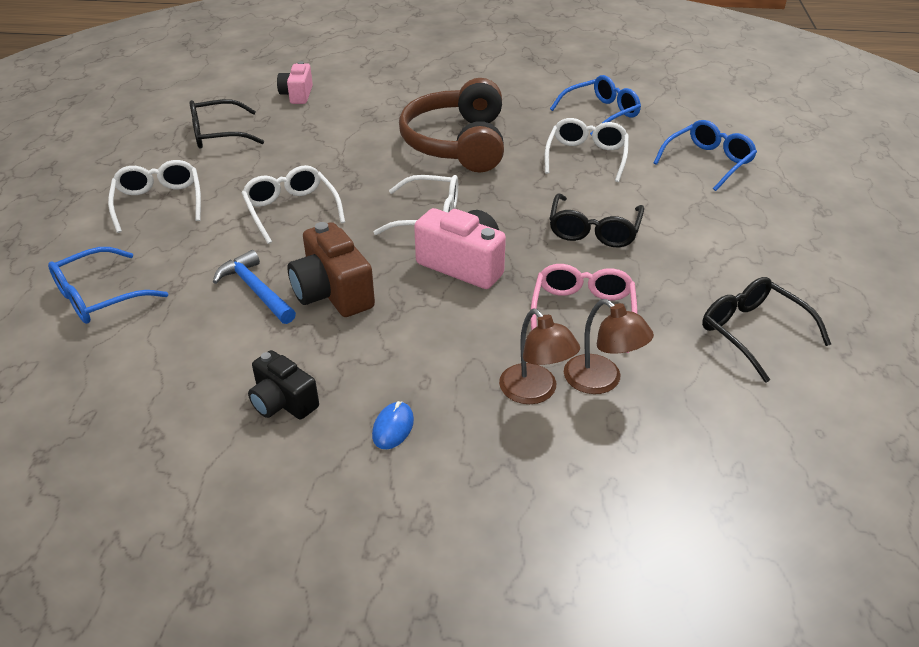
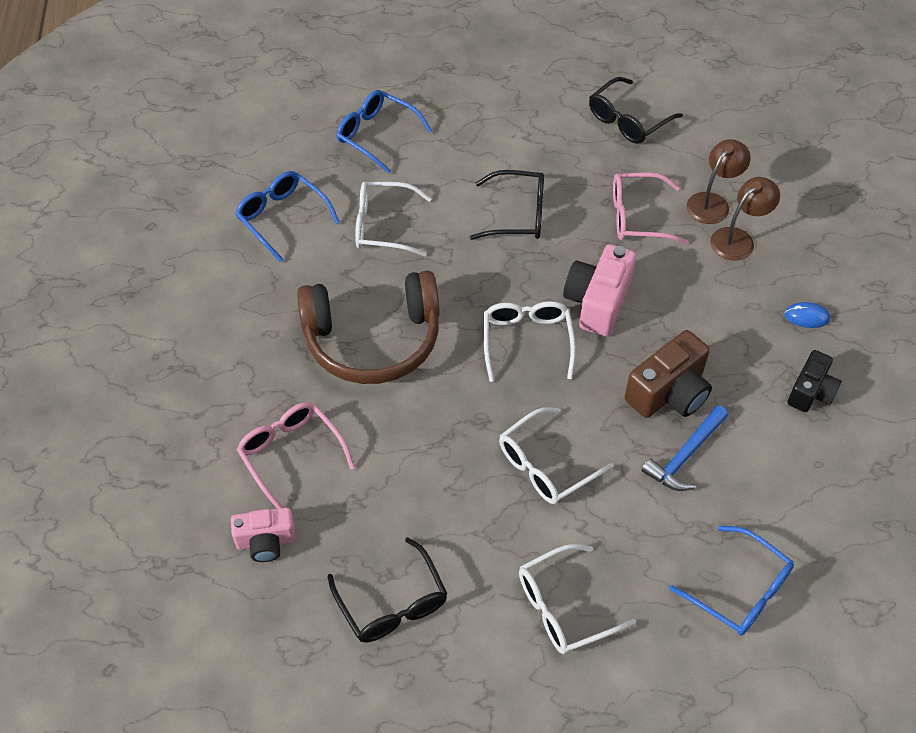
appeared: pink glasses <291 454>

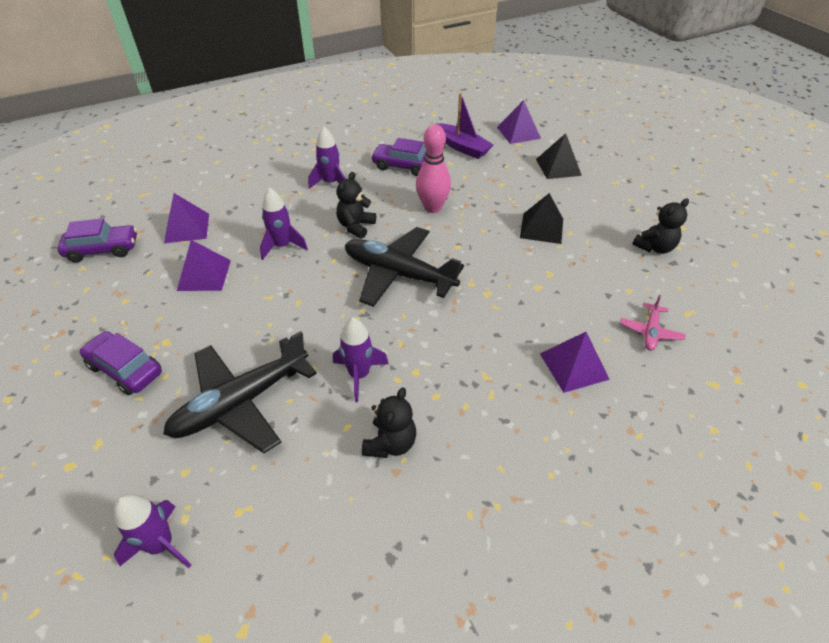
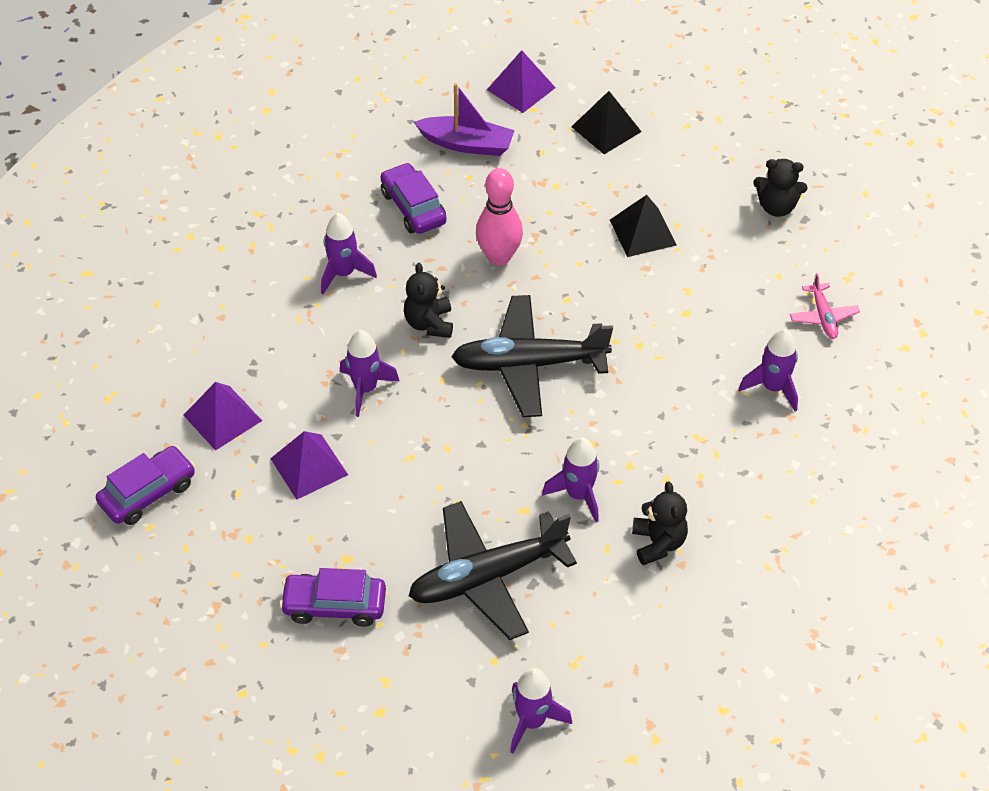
exchanged: violet solid pyramid <574 366> to violet toy rocket <773 388>
spun: jet-black plane <241 403> = <487 577> 45 degrees clockwise; violet automobile <402 166> = <413 207> 75 degrees clockwise; jet-black teddy bear <654 247> = <776 207> 75 degrees clockwise

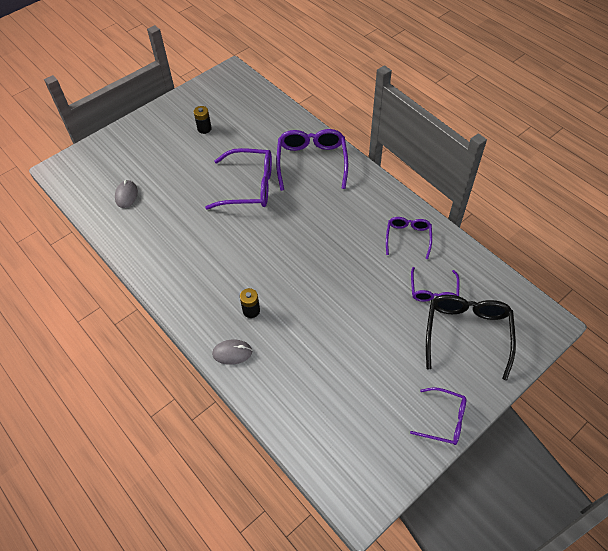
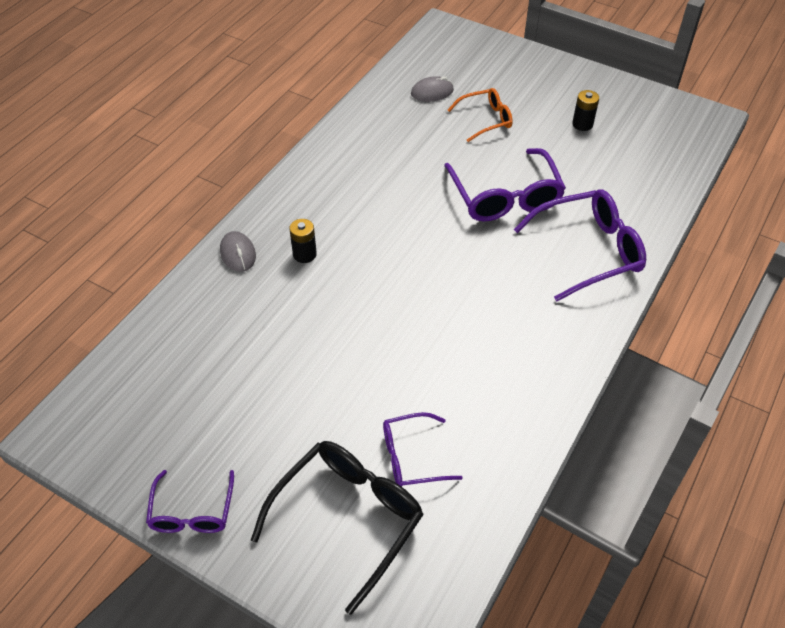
missing: violet glasses <408 238>
appeared: orange glasses <485 120>
spun: jet-black glasses <467 333> = <348 518> 45 degrees counterclockwise

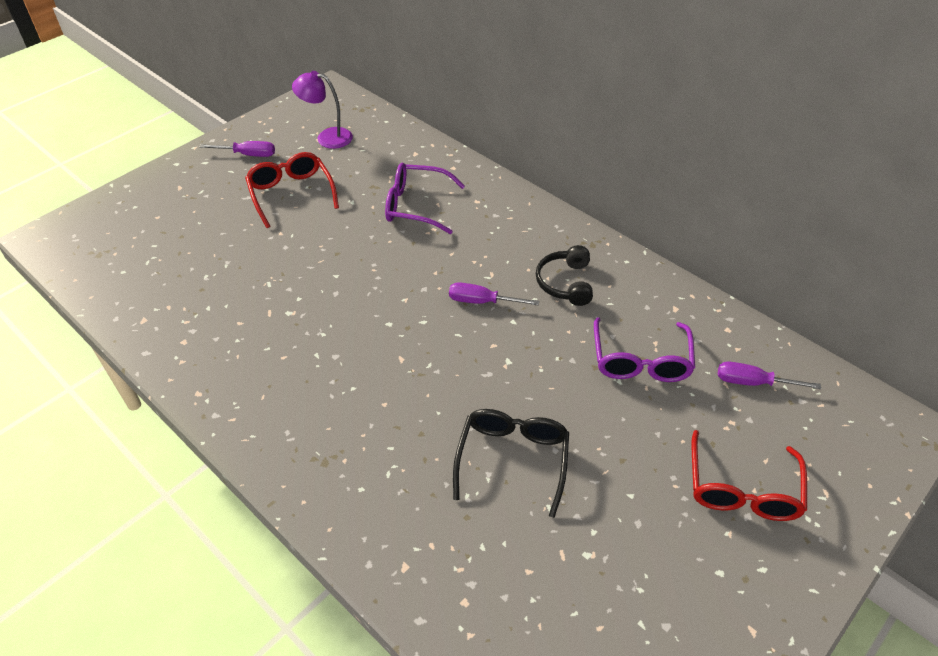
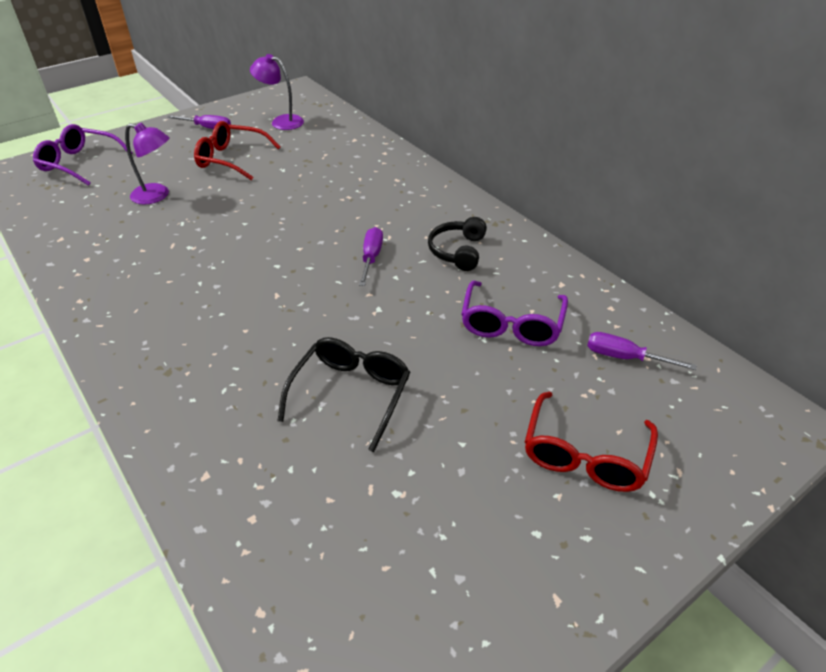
appeared: violet reading lamp <157 196>
relocated: violet glasses <416 206> to <80 163>
spun: crimson glasses <291 194> = <232 159> 60 degrees counterclockwise; violet screwdriver <482 301> = <371 257> 75 degrees clockwise

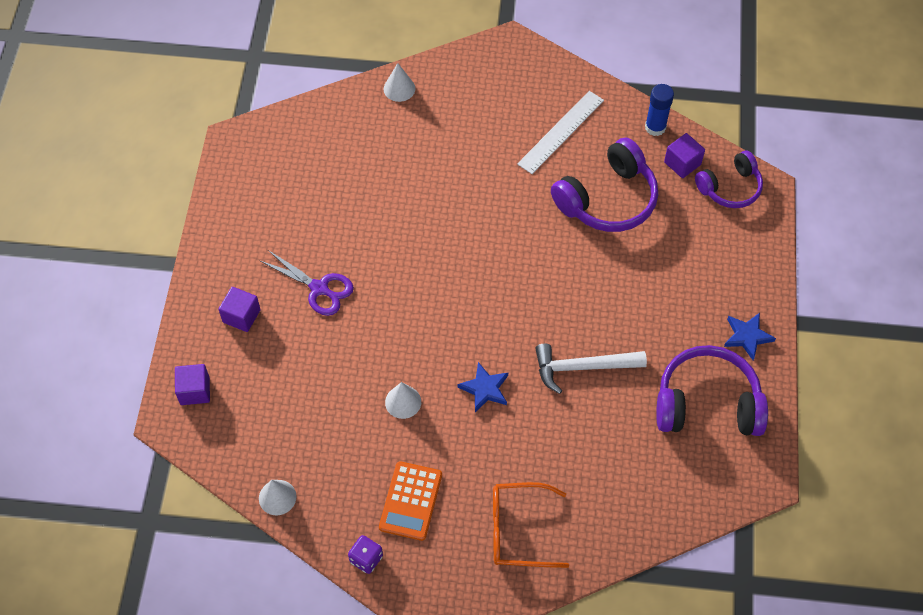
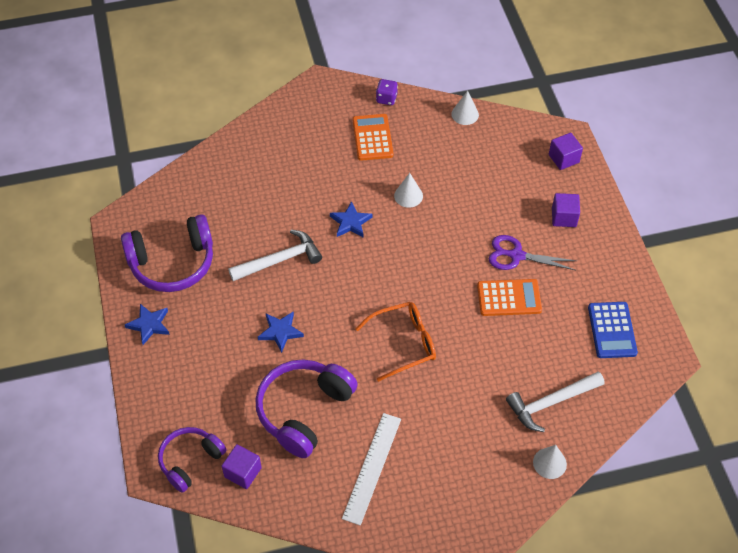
missing: royal blue glue <655 127>
appeared: royal blue star <280 332>; orange pocket calculator <509 298>; snow-white hammer <551 403>; royal blue pocket calculator <612 330>
relocated: orange glasses <518 530> to <404 343>

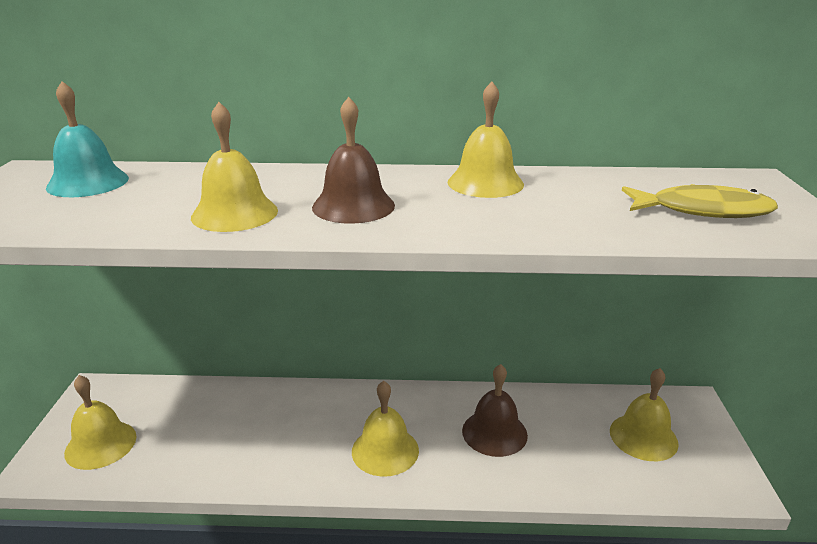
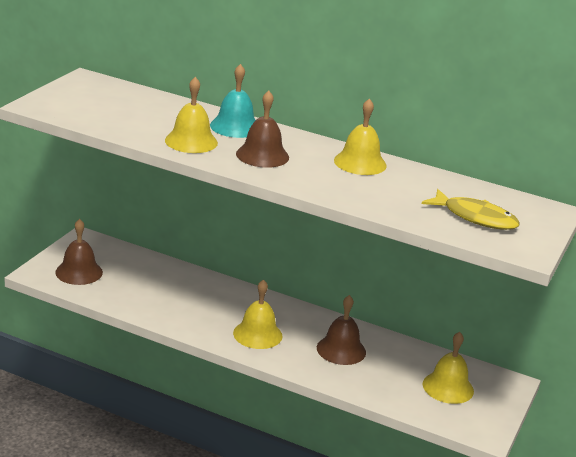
relocated: aqua school bell <88 182> to <235 126>
colour: bright yellow school bell <101 444> to brown school bell <79 272>

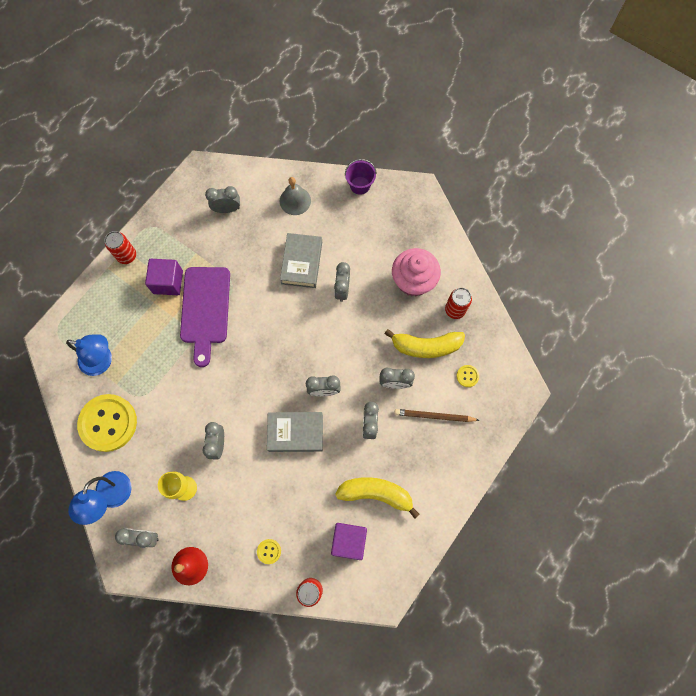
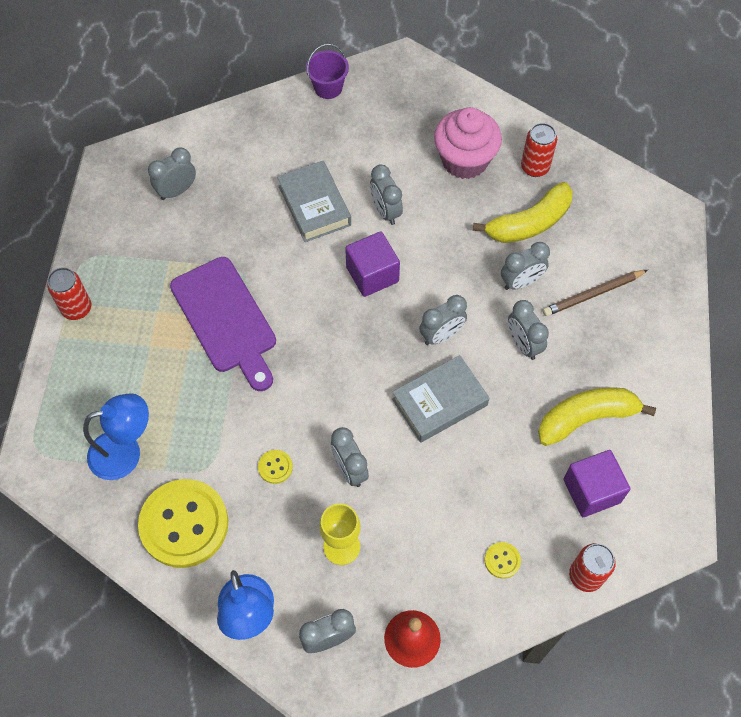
missing: ash-grey school bell <295 200>
relocated: violet block <168 282> to <372 274>; bright yellow shirt button <467 376> to <275 467>

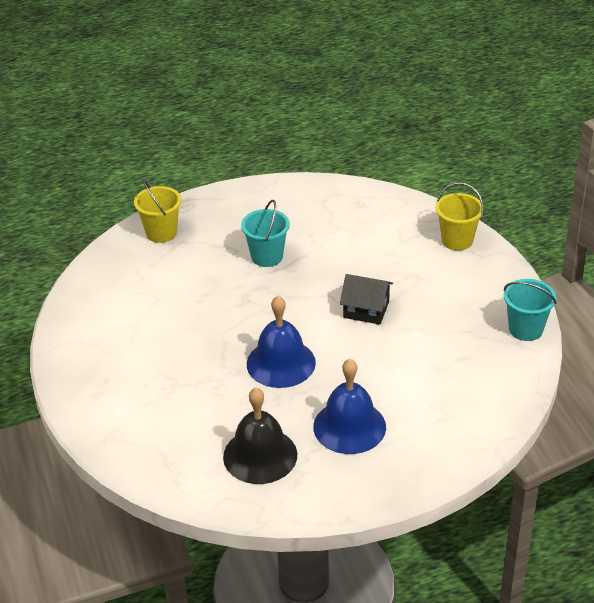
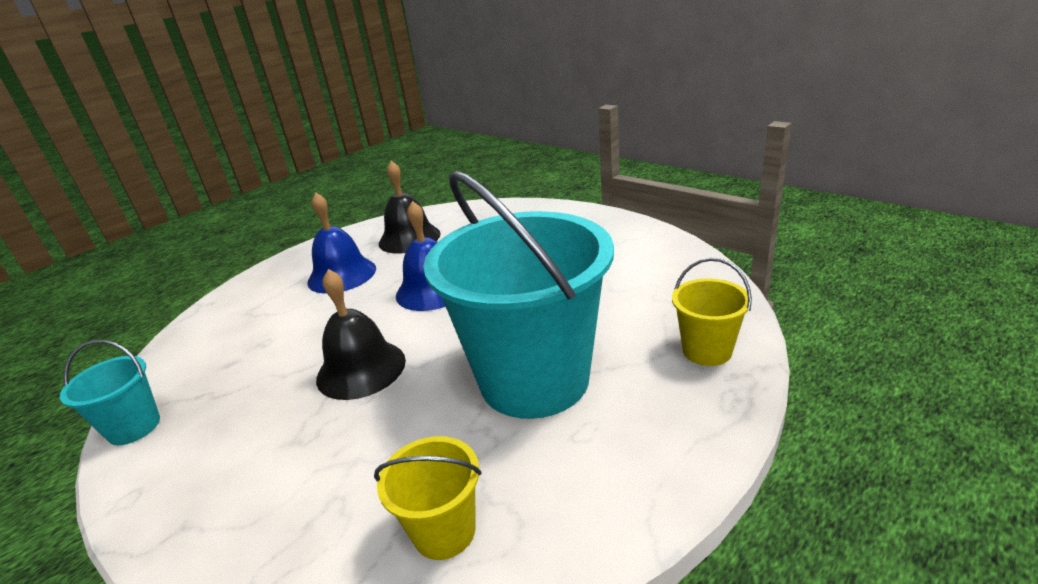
relocated: bright yellow sand bucket <457 240> to <444 531>
exchanged: jet-black cottage <366 309> to jet-black school bell <361 369>
size: aqua sand bucket <267 256> = <534 379> x2.28

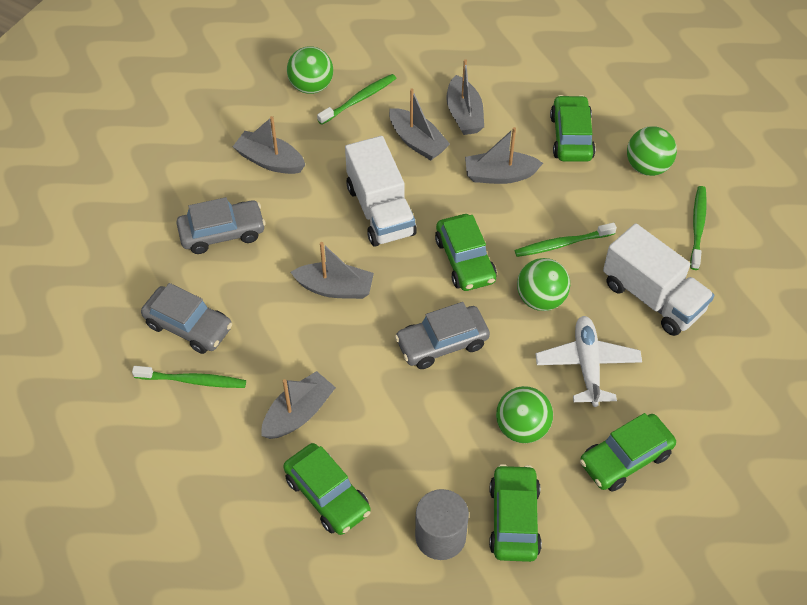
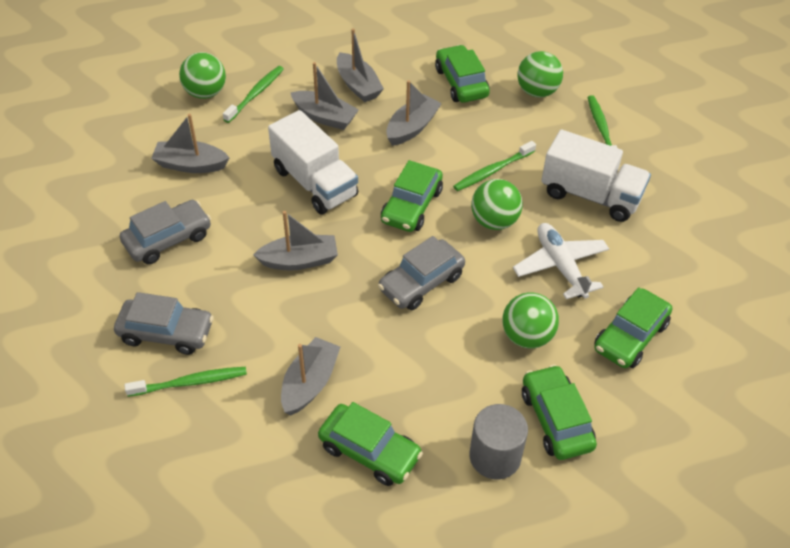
spun: emerald automobile <465 260> = <411 206> 60 degrees clockwise; ash-grey sailboat <500 175> = <412 127> 150 degrees clockwise

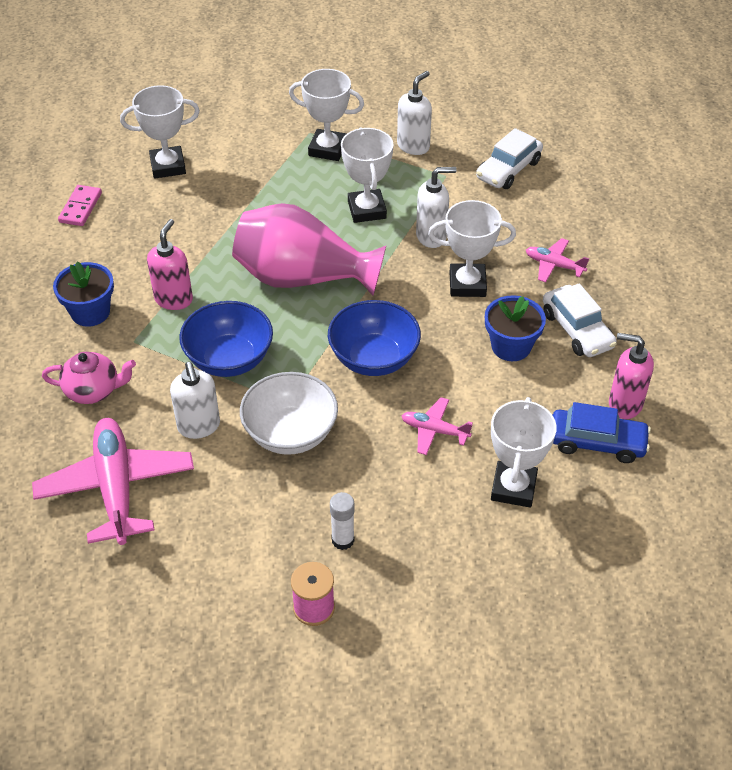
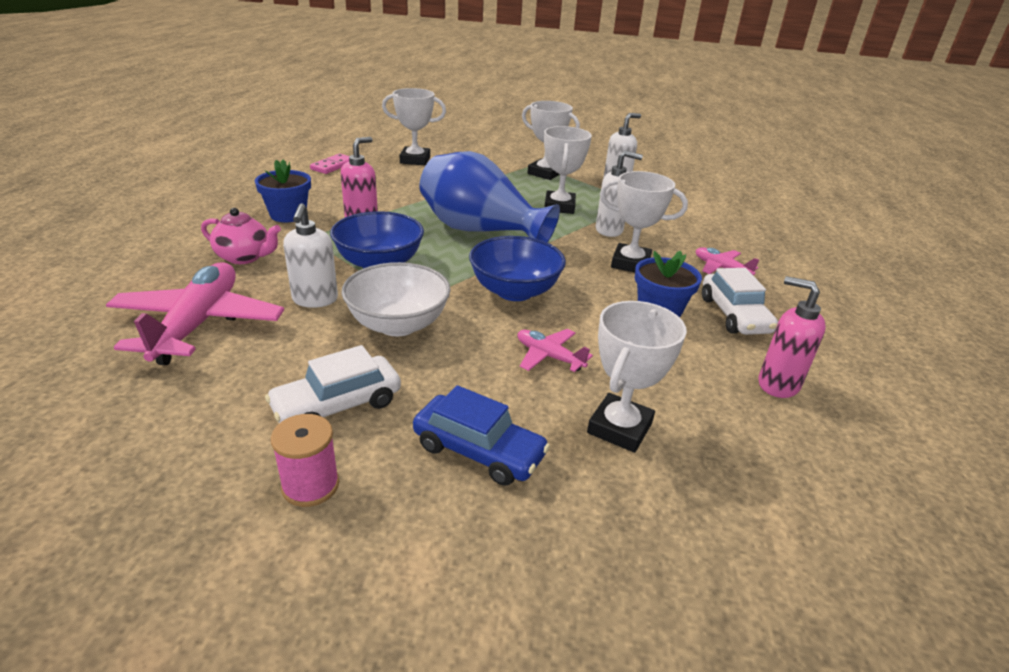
missing: snow-white glue <343 540>
relocated: snow-white automobile <508 170> to <337 405>; royal blue automobile <597 442> to <479 451>
colour: pink flower vase <302 278> to royal blue flower vase <480 231>

